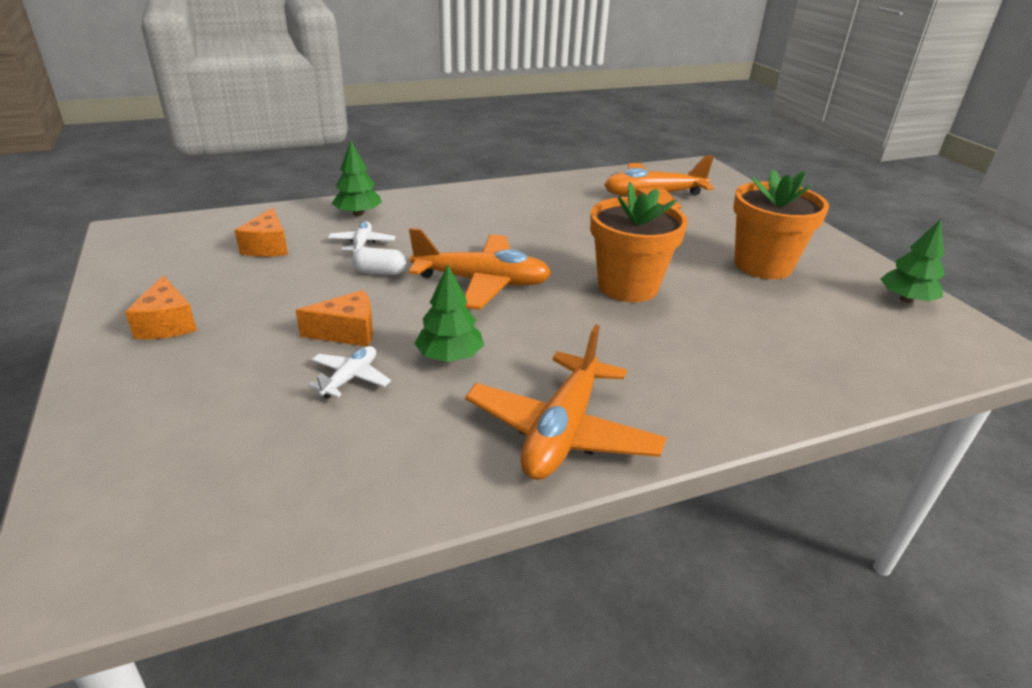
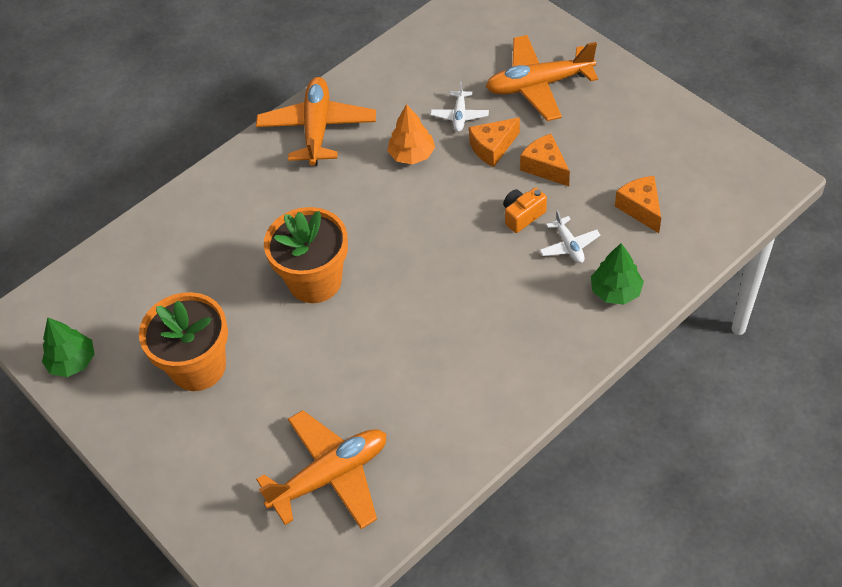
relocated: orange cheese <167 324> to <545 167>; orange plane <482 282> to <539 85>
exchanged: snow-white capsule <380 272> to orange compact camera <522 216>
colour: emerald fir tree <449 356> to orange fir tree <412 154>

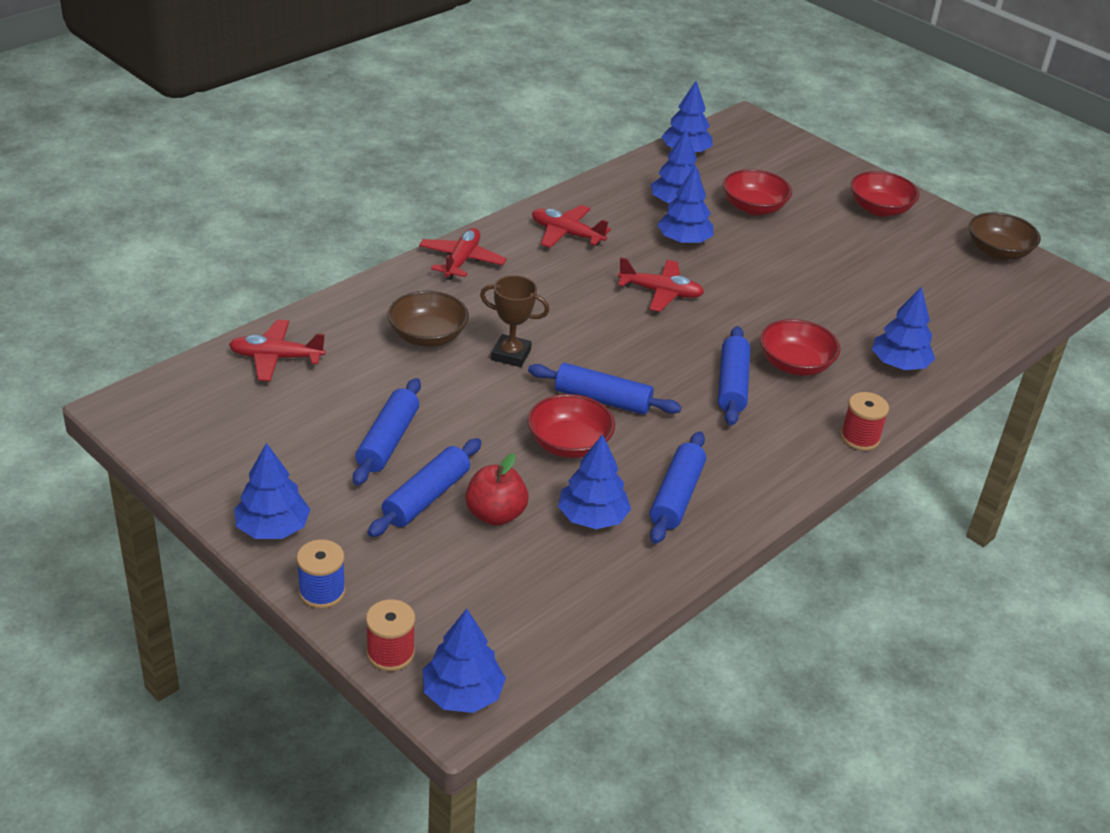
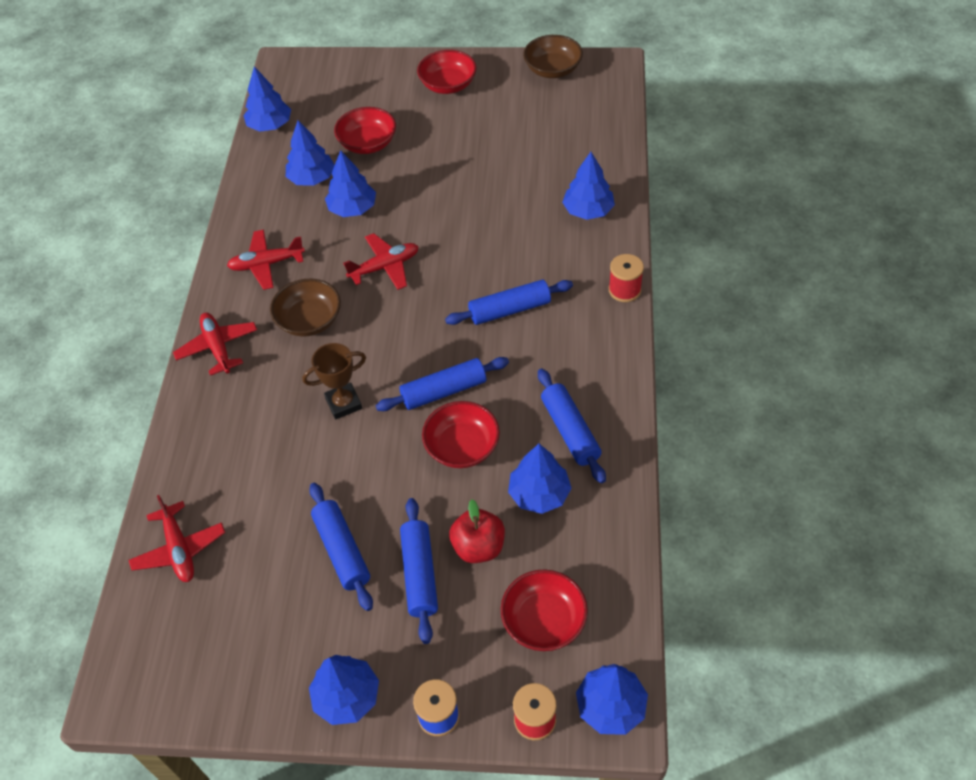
relocated: brown serving bowl <427 336> to <309 320>; crimson serving bowl <795 364> to <544 621>
spun: crimson plane <276 358> = <179 549> 75 degrees counterclockwise; royal blue dough roller <732 385> = <509 310> 75 degrees counterclockwise

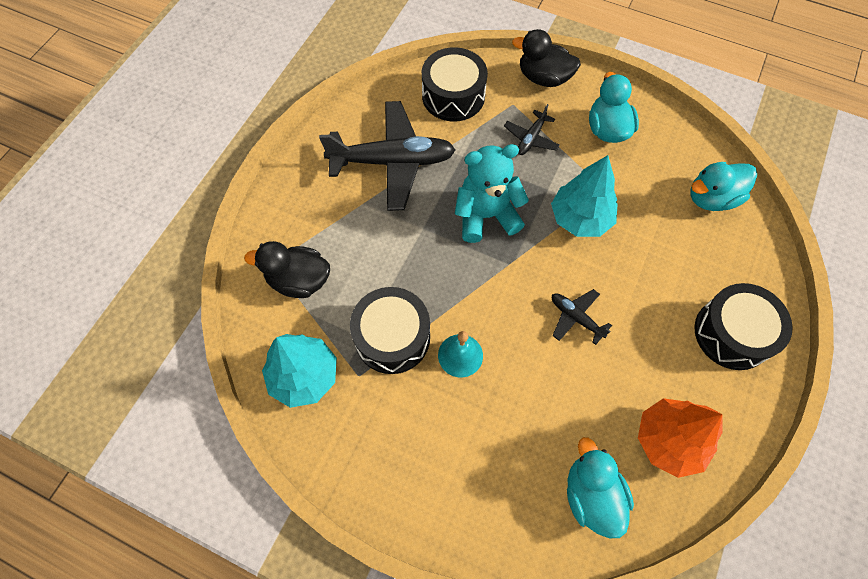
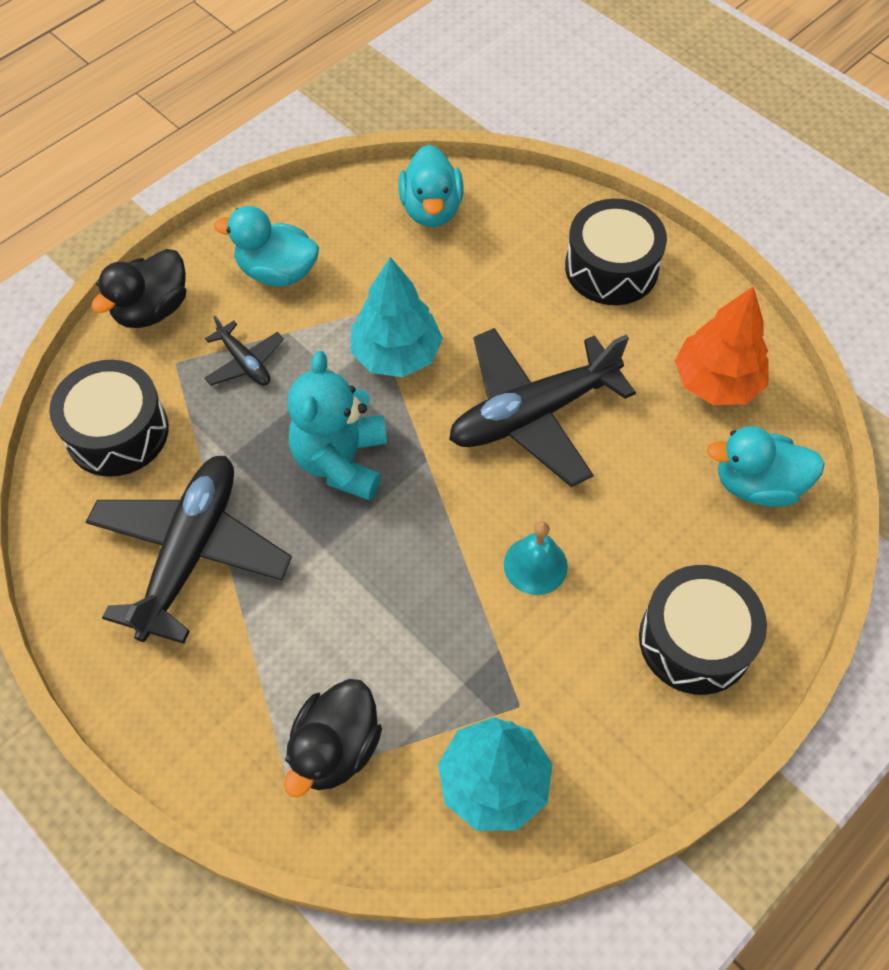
relocated: jet-black drum <392 337> to <695 640>
size: jet-black plane <576 318> = <533 414> x2.15

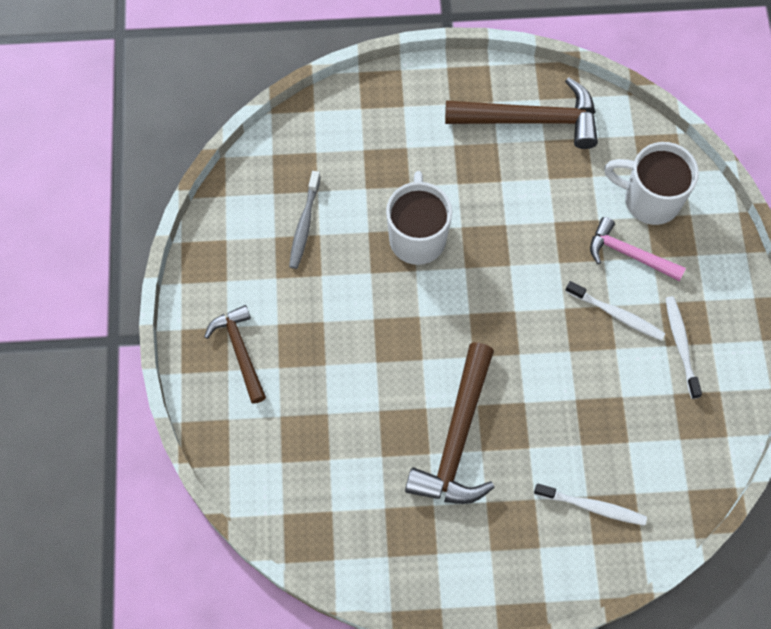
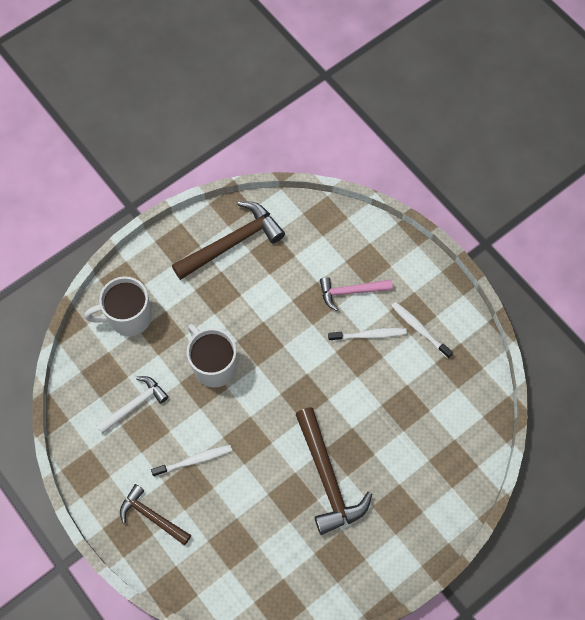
relocated: snow-white dental brush <592 506> to <194 460>; snow-white mug <649 200> to <128 317>
exchanged: ash-grey dental brush <304 224> to snow-white hammer <135 405>

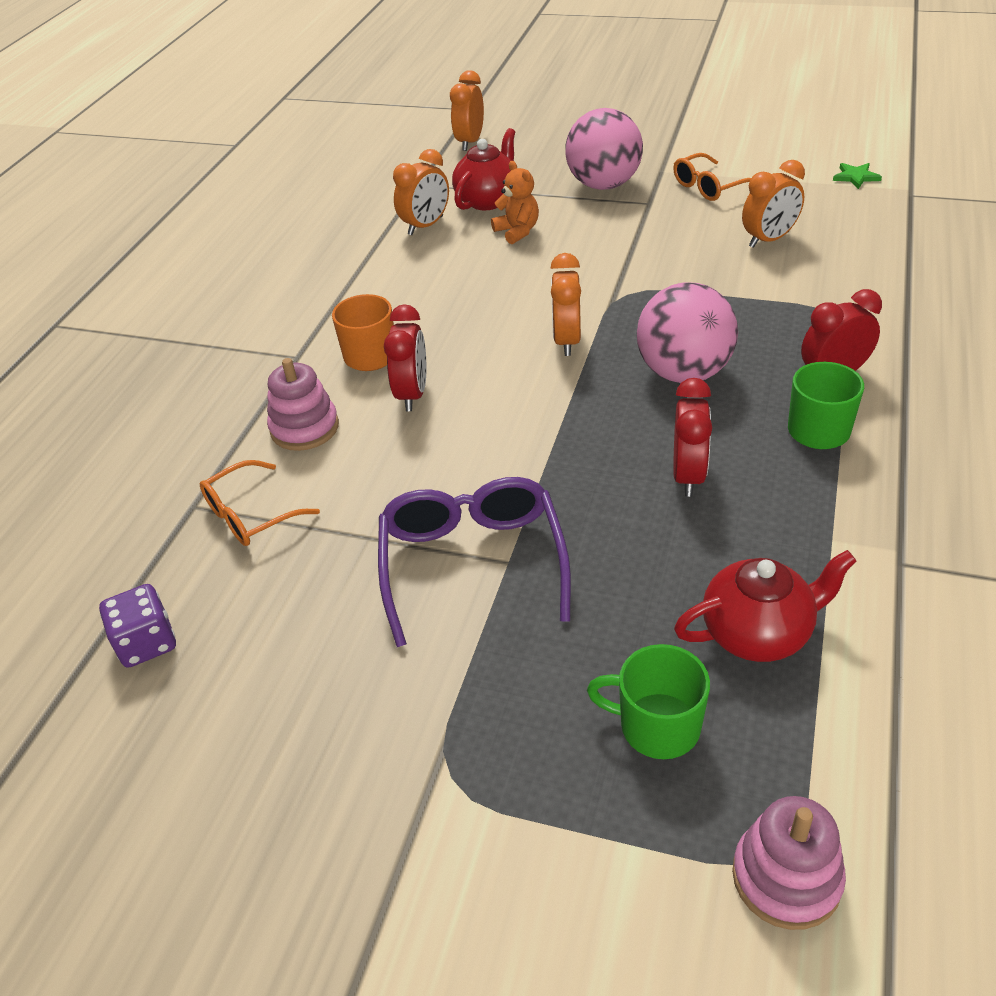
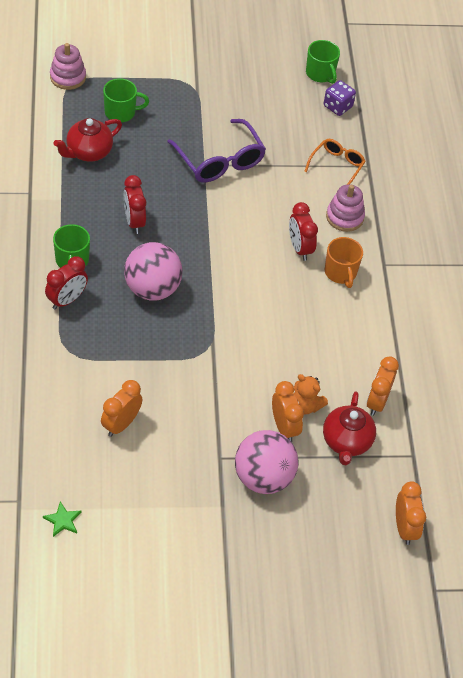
missing: orange glasses <708 187>
appeared: emerald mug <320 74>
relocated: orange alarm clock <567 341> to <284 427>

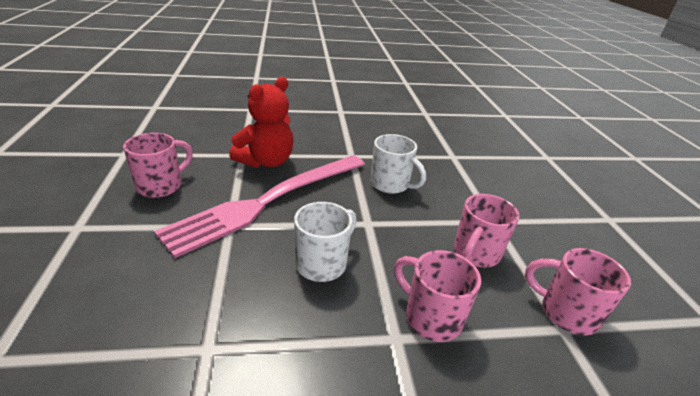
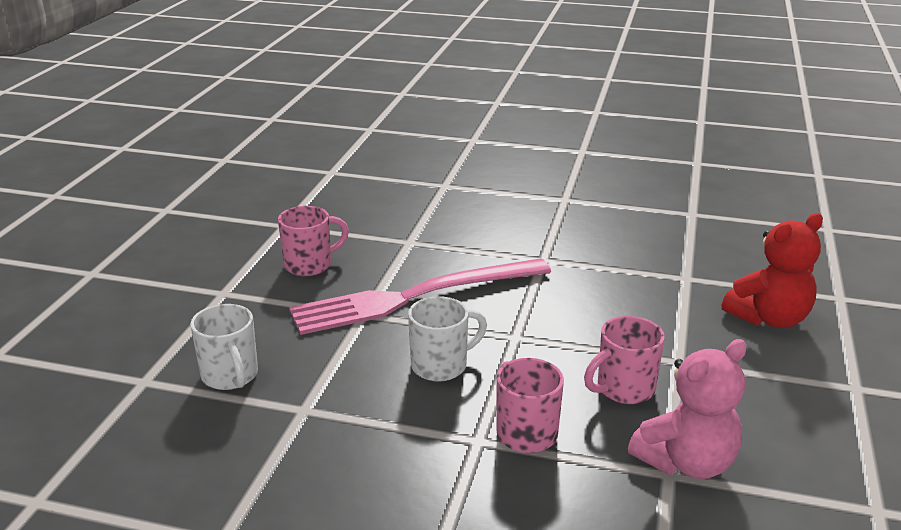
relocated: crimson teddy bear <266 161> to <769 318>; snow-white mug <391 185> to <230 376>
exchanged: pink mug <566 313> to pink teddy bear <686 462>

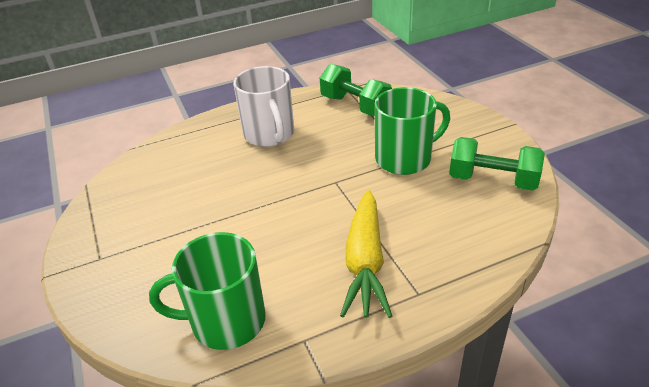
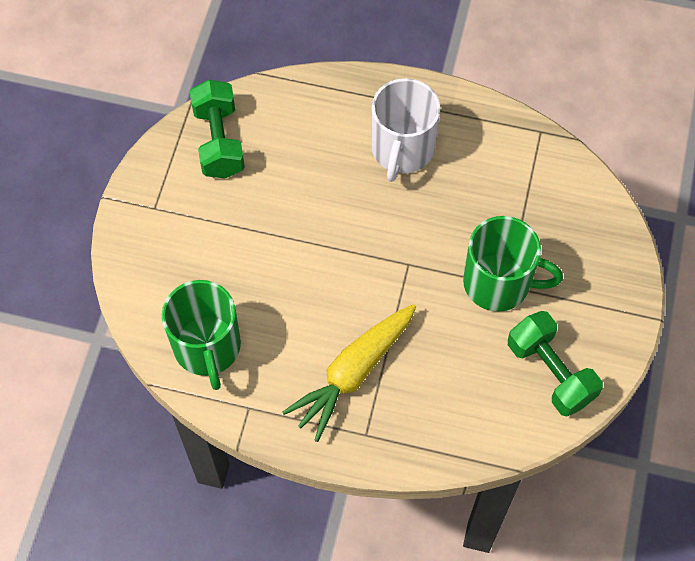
relocated: emerald dumbbell <355 106> to <219 141>
spun: emerald mug <226 321> = <207 347> 135 degrees counterclockwise

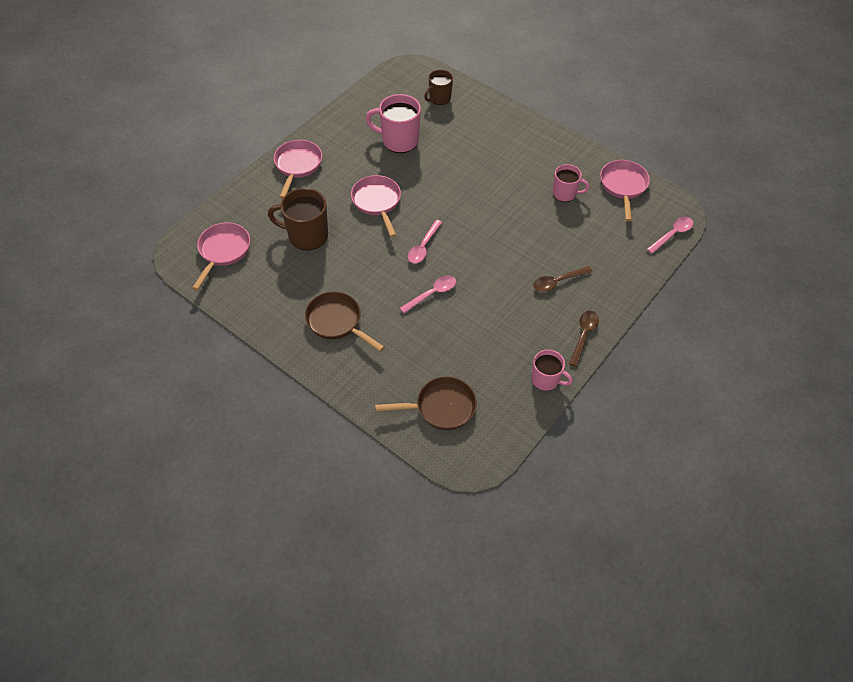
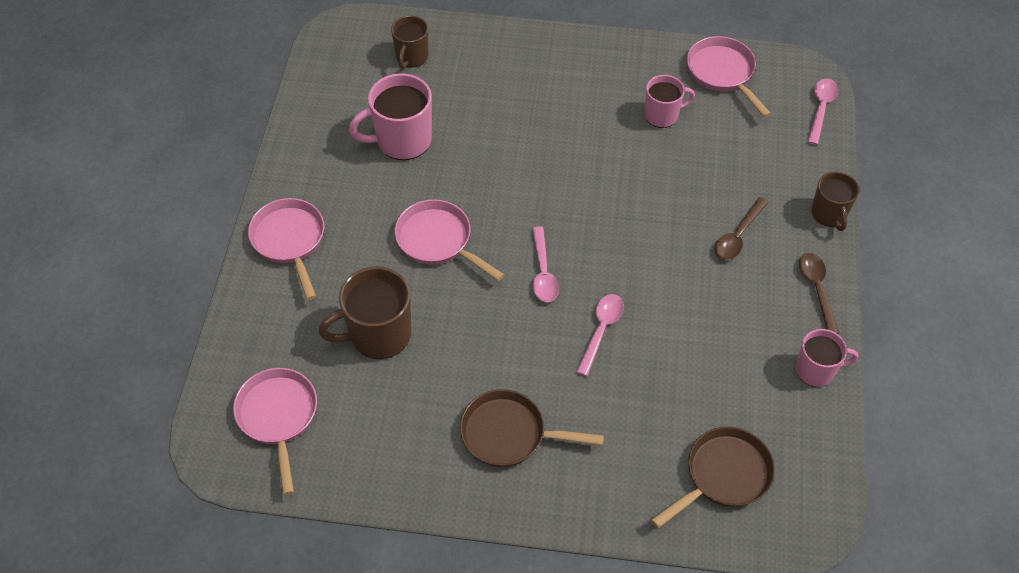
appeared: brown mug <829 214>

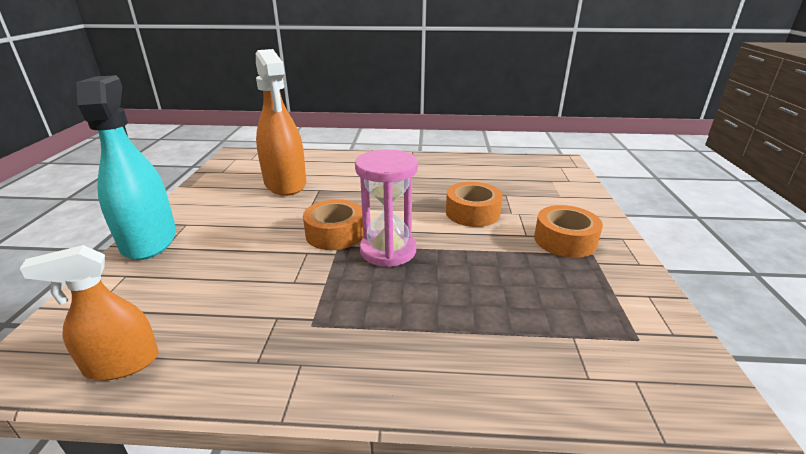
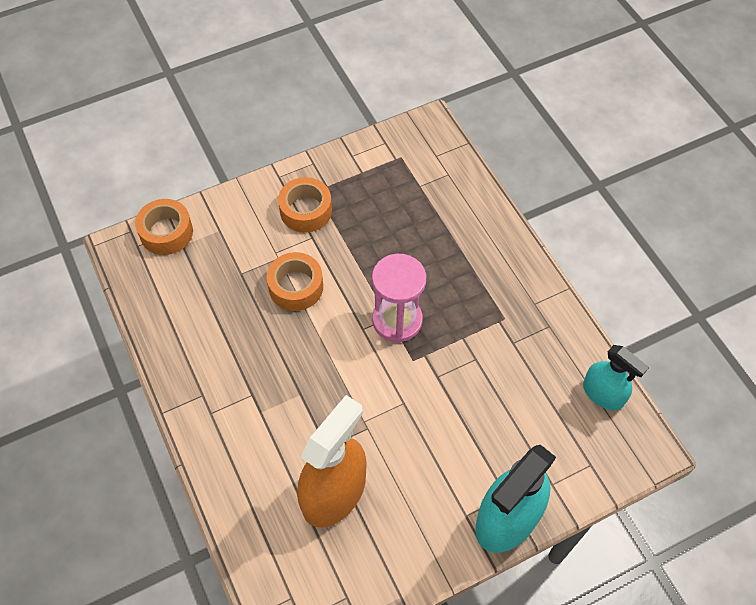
relocated: orange tape <335 233> to <166 232>
colour: orange spray cleaner <122 363> to aqua spray cleaner <603 394>

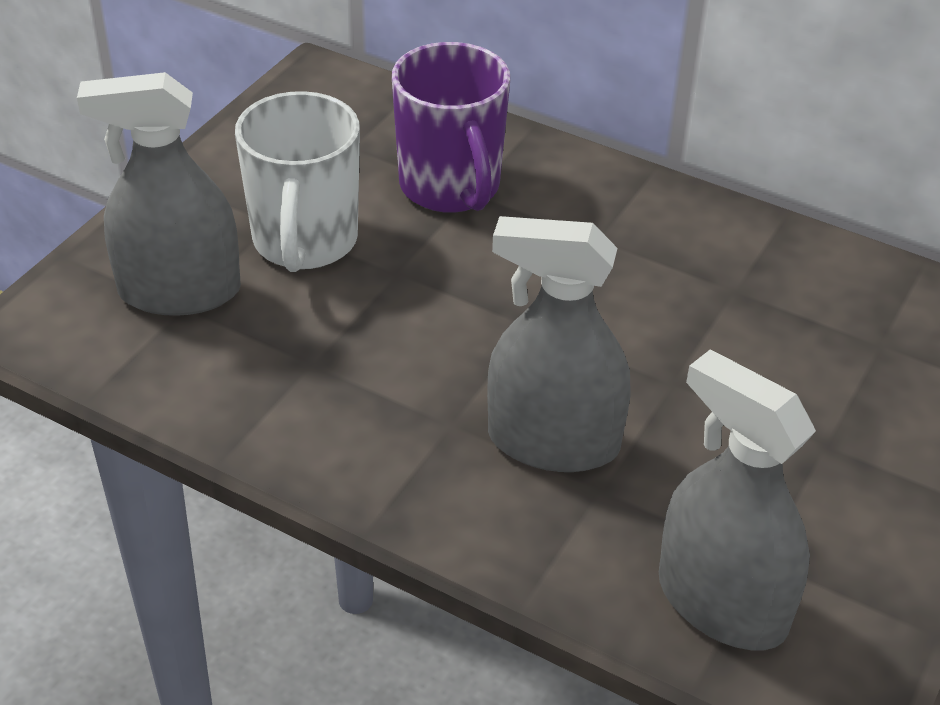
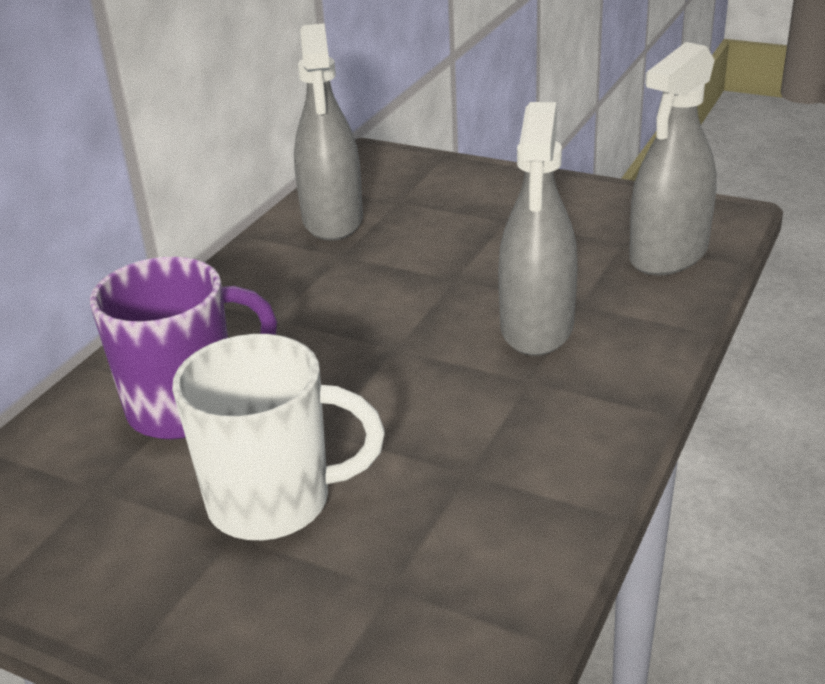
relocated: ash-grey spray cleaner <179 291> to <333 220>

